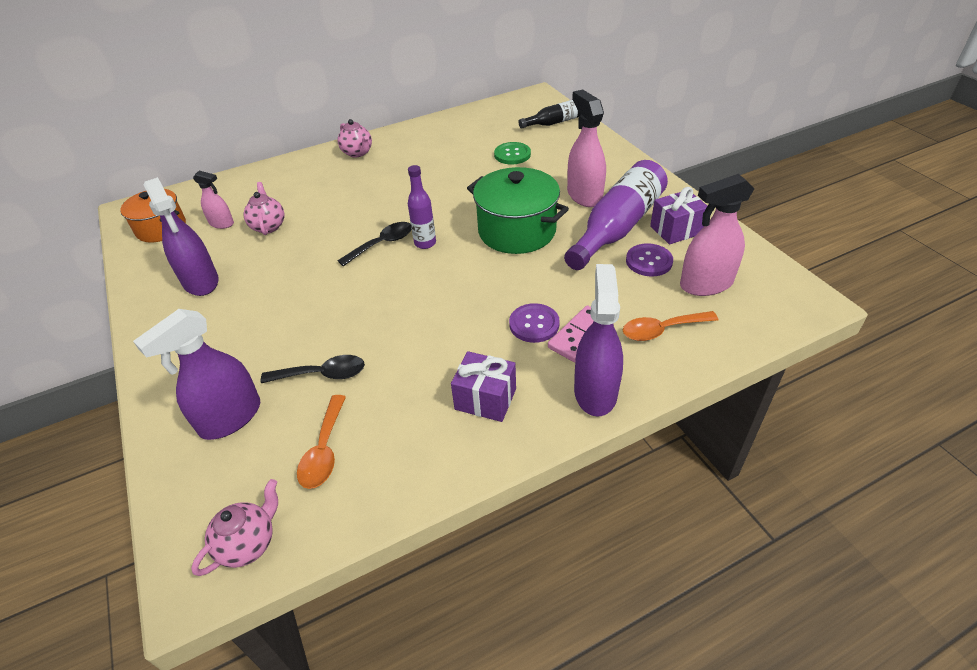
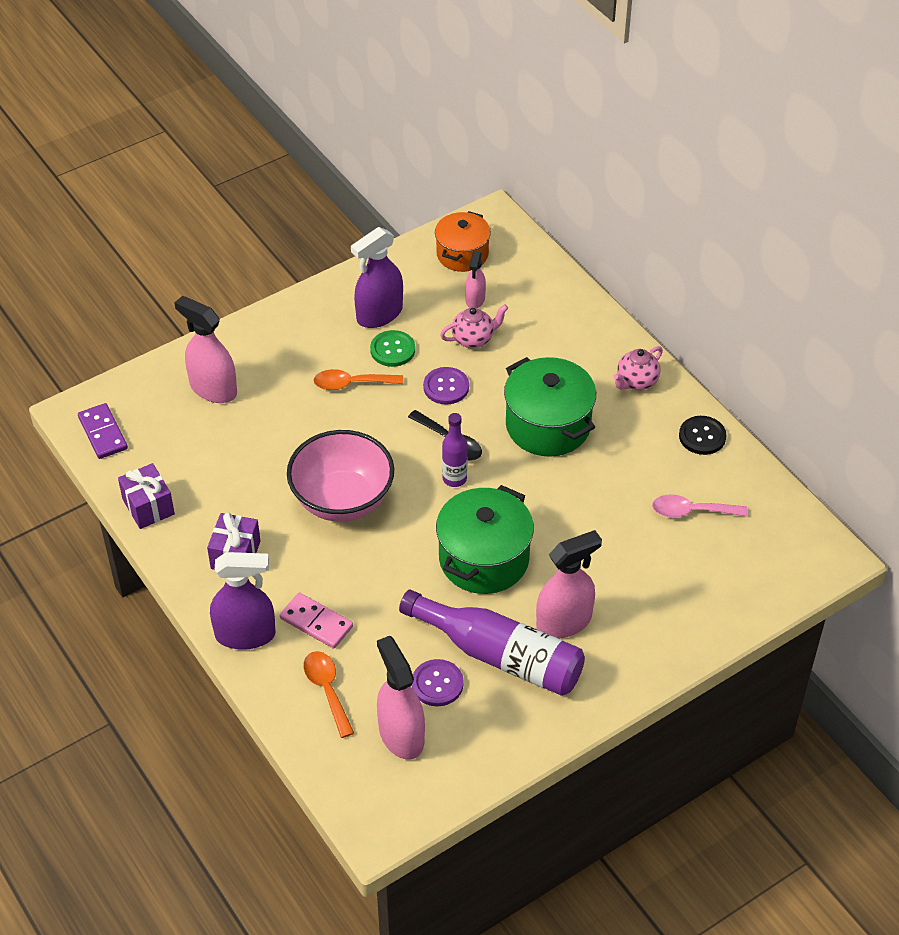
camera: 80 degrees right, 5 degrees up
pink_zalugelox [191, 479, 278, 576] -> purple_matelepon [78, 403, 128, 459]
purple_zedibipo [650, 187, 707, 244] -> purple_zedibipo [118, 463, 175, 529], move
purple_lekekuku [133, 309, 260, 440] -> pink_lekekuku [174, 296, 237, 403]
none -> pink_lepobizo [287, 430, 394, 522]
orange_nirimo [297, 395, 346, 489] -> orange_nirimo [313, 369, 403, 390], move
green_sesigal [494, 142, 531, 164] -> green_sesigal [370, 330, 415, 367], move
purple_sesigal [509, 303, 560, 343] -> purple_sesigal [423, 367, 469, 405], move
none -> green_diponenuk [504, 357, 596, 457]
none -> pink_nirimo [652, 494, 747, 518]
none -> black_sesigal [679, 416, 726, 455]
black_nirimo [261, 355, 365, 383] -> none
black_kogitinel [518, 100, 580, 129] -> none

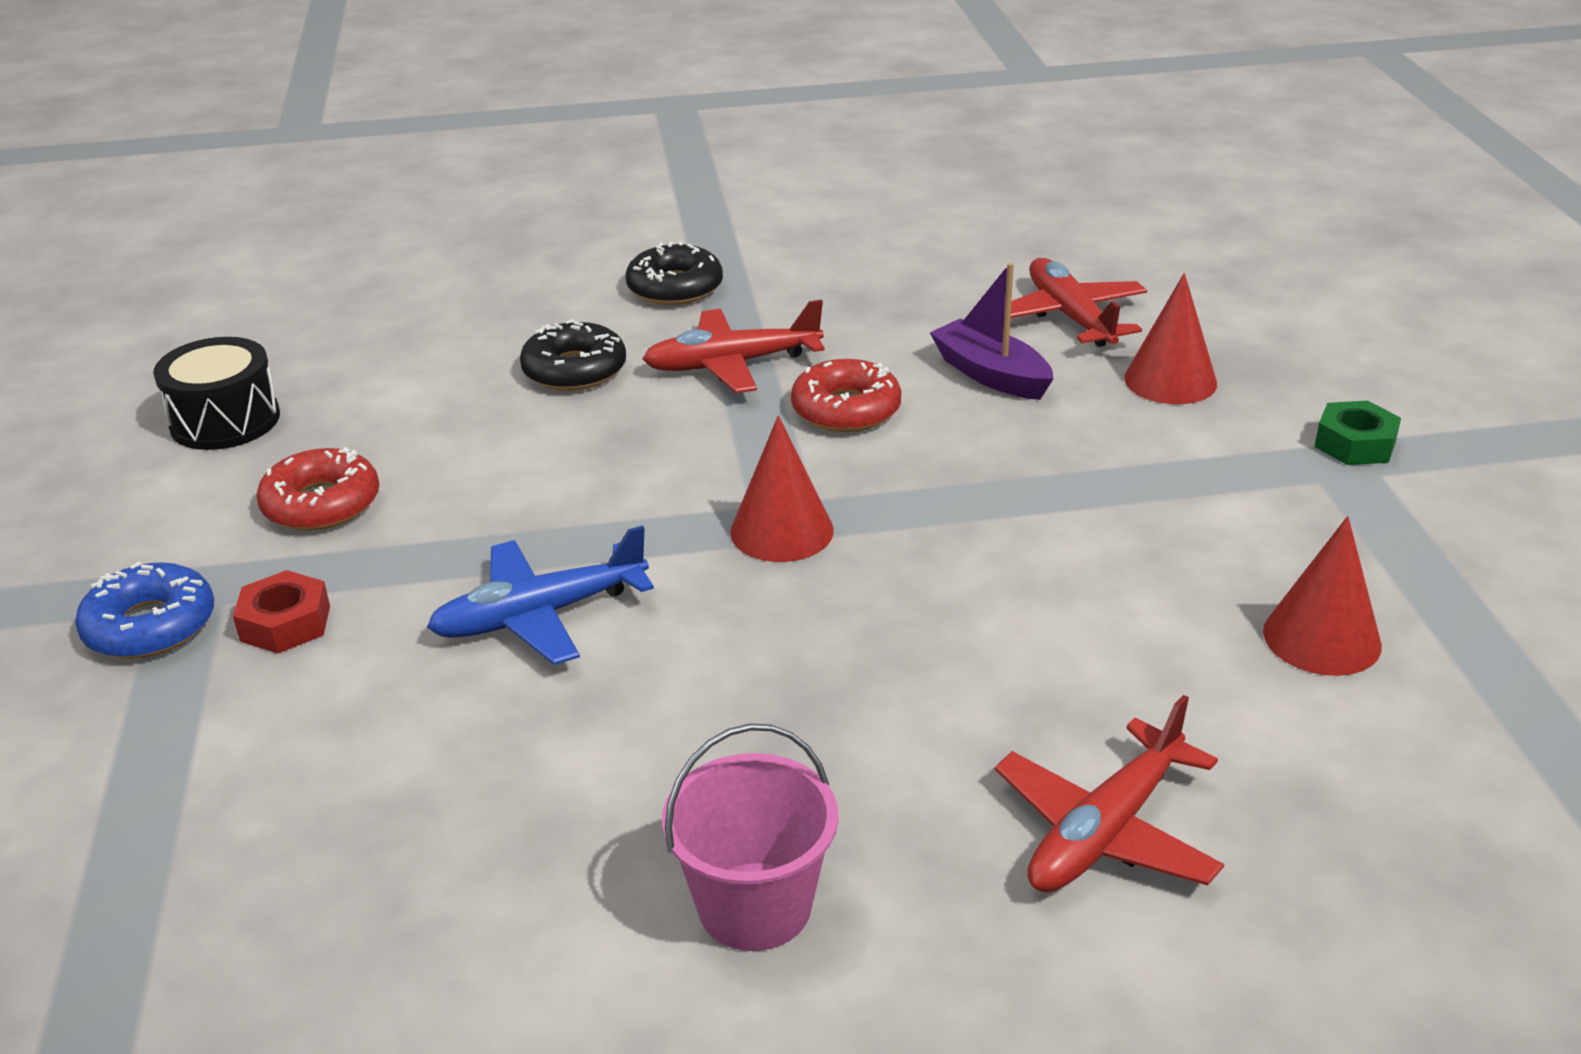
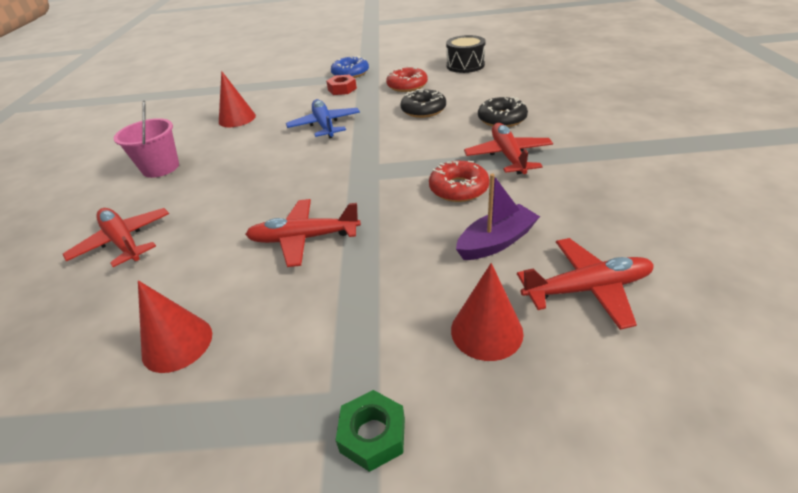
camera: 100 degrees right, 5 degrees up
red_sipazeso [730, 416, 834, 562] -> red_sipazeso [219, 71, 256, 127], move
none -> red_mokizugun [245, 199, 361, 267]
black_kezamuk [626, 241, 723, 305] -> black_kezamuk [400, 89, 446, 118], move

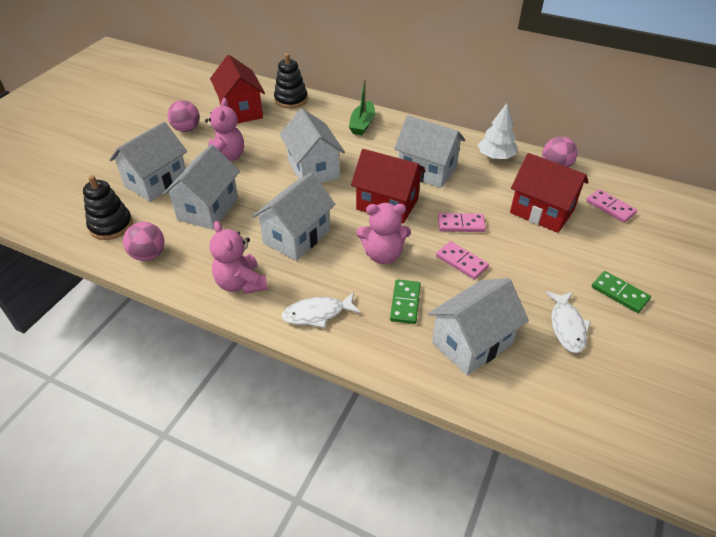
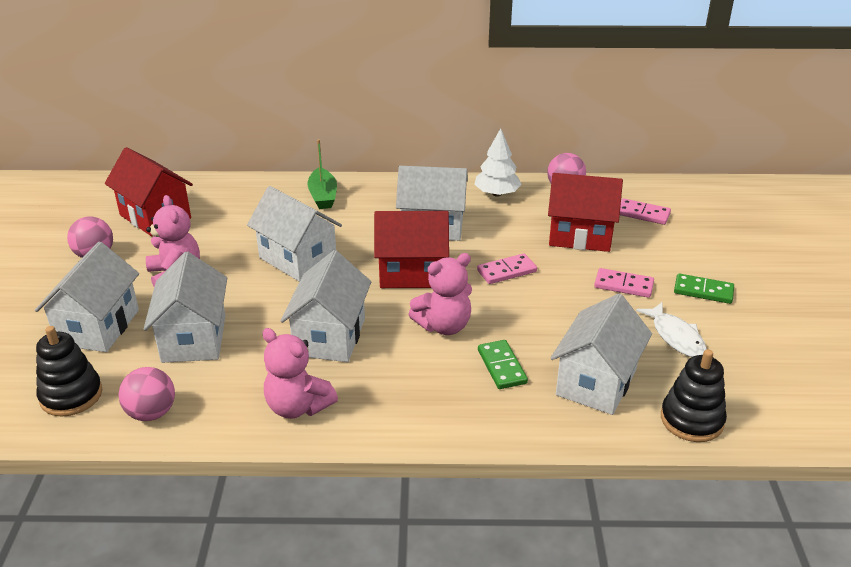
camera: 25 degrees left, 10 degrees down
pink_matelepon [436, 241, 489, 280] -> pink_matelepon [594, 268, 654, 298], move
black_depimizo [274, 53, 308, 108] -> black_depimizo [661, 349, 727, 442], move
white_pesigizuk [281, 292, 361, 328] -> none

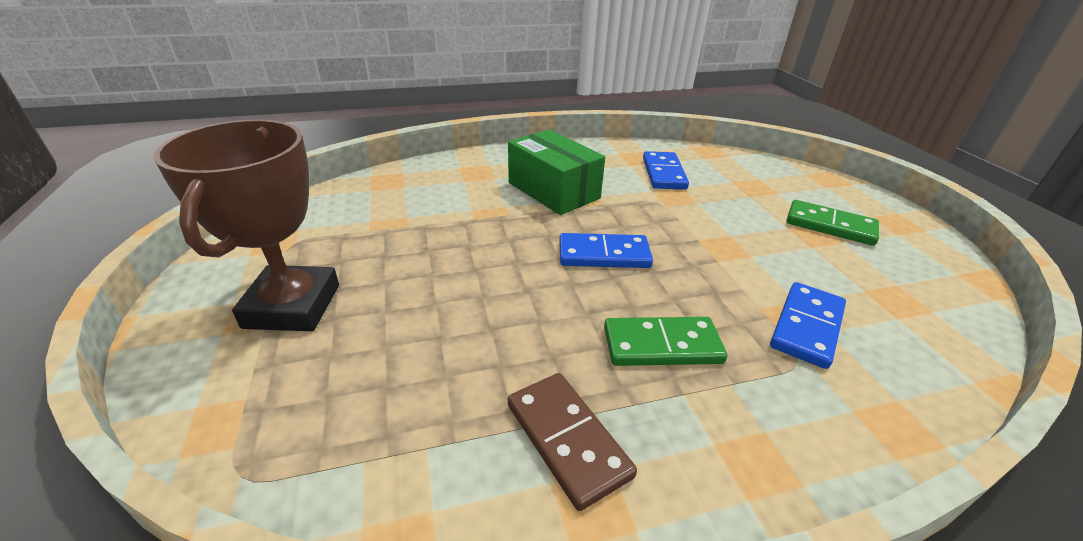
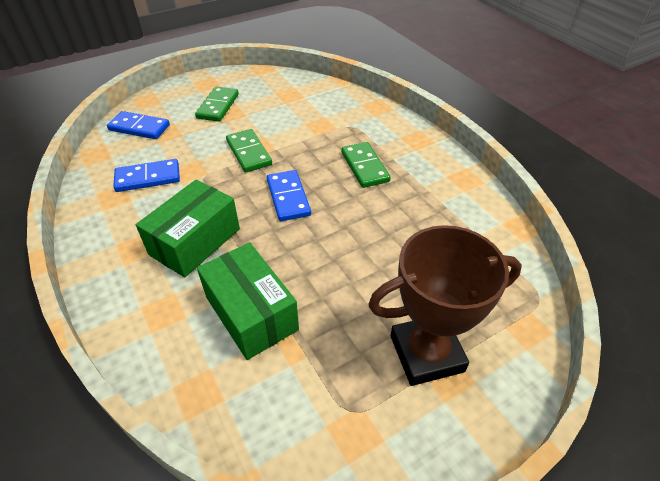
camera: 105 degrees left, 10 degrees up
blue_matelepon [770, 282, 846, 369] -> blue_matelepon [107, 111, 170, 139], move
none -> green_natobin [197, 242, 299, 360]
none -> green_matelepon [226, 129, 272, 172]
brown_matelepon [508, 373, 637, 511] -> none

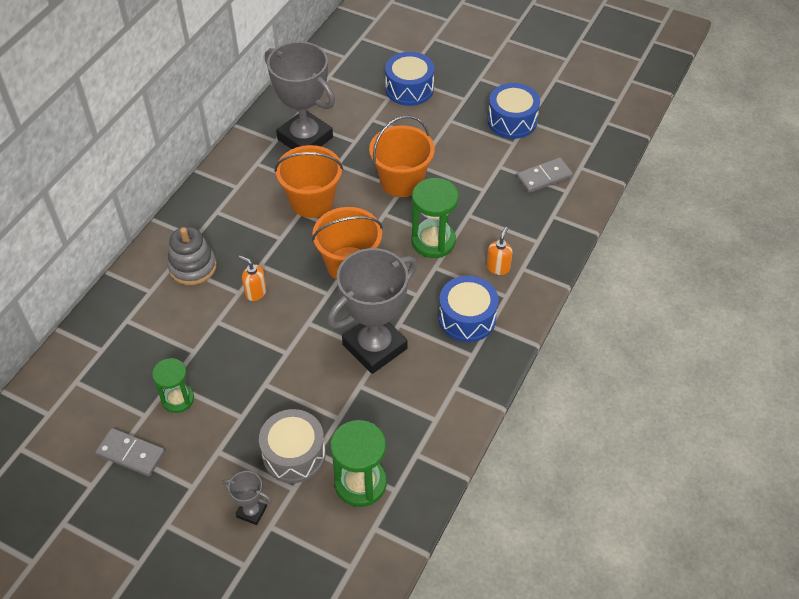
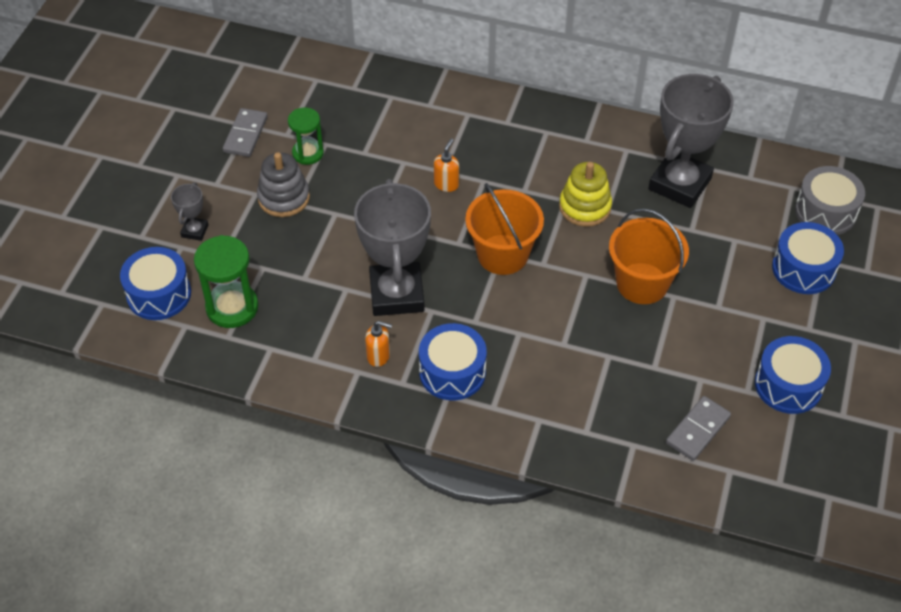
camera: 80 degrees right, 0 degrees up
none -> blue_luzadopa [120, 247, 191, 320]
grey_depimizo [167, 227, 217, 285] -> grey_depimizo [257, 152, 310, 217], move
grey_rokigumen [327, 248, 417, 374] -> grey_rokigumen [354, 179, 431, 316], 45 degrees clockwise
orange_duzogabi [487, 227, 512, 275] -> orange_duzogabi [365, 321, 392, 367], move
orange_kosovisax [275, 145, 343, 218] -> yellow_depimizo [559, 162, 612, 227]
grey_matelepon [516, 157, 573, 193] -> grey_matelepon [666, 396, 731, 461], 75 degrees clockwise
grey_luzadopa [259, 409, 326, 483] -> grey_luzadopa [795, 166, 865, 235], move
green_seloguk [412, 178, 459, 258] -> none

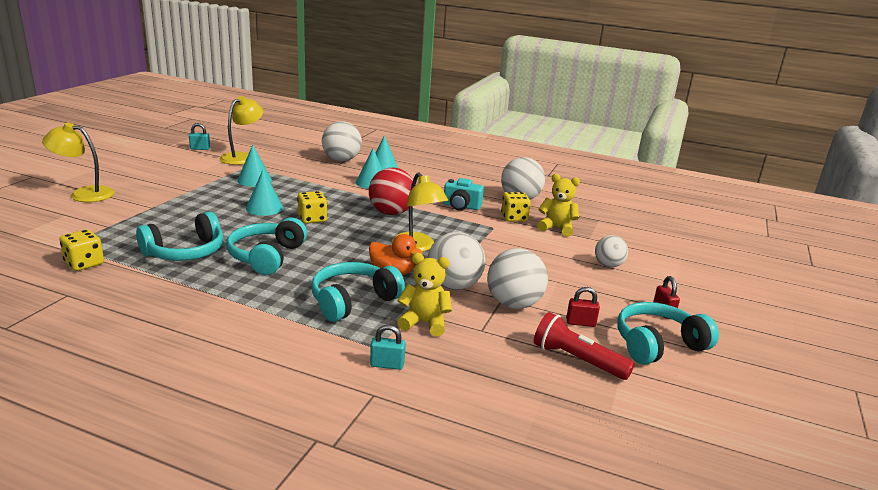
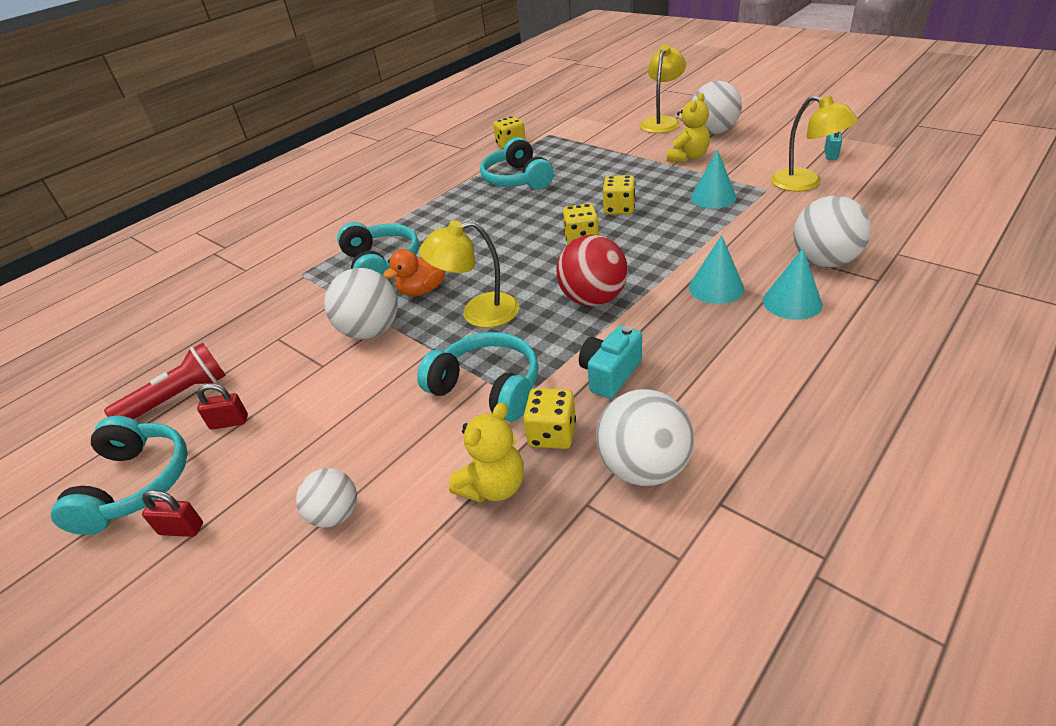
camera: 115 degrees right, 15 degrees up
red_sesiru [566, 287, 600, 327] -> red_sesiru [197, 383, 248, 430], 60 degrees clockwise
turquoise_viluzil [226, 218, 307, 275] -> turquoise_viluzil [417, 332, 539, 422], move
turquoise_sipazeso [246, 170, 283, 216] -> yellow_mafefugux [603, 175, 635, 215]
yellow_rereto [397, 253, 452, 336] -> yellow_rereto [667, 93, 710, 162], move
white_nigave [487, 248, 548, 309] -> white_nigave [691, 81, 742, 134], move
turquoise_sesiru [370, 325, 406, 370] -> none

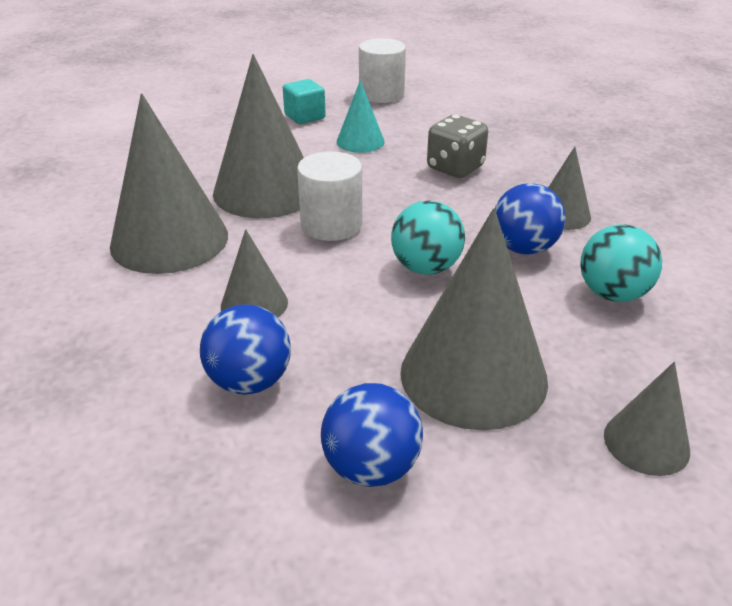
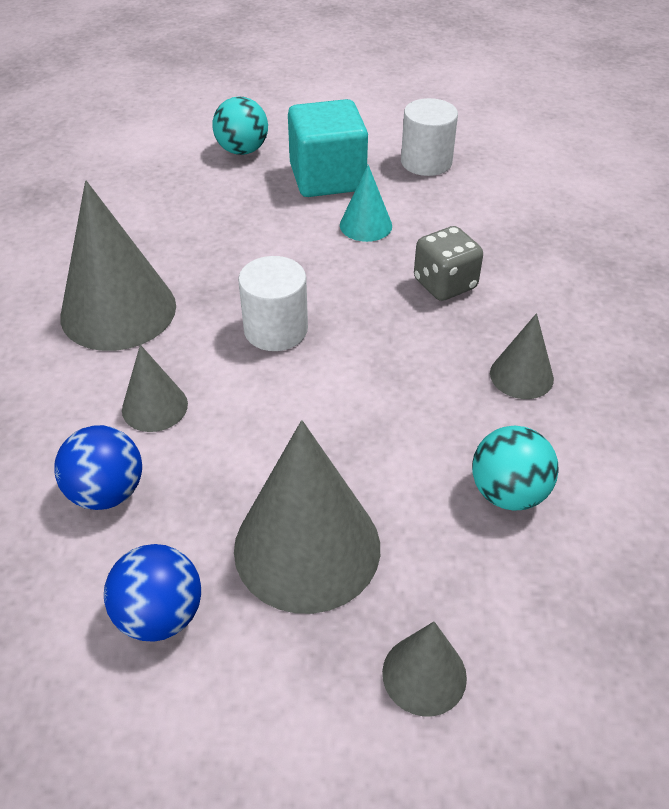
camera: 20 degrees right, 10 degrees up
turquoise_nigave [391, 200, 465, 275] -> turquoise_nigave [212, 96, 268, 155], move
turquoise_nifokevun [283, 79, 326, 124] -> turquoise_nifokevun [288, 99, 368, 197], x1.90
grey_sipazeso [213, 54, 304, 218] -> none
blue_nigave [495, 183, 565, 255] -> none

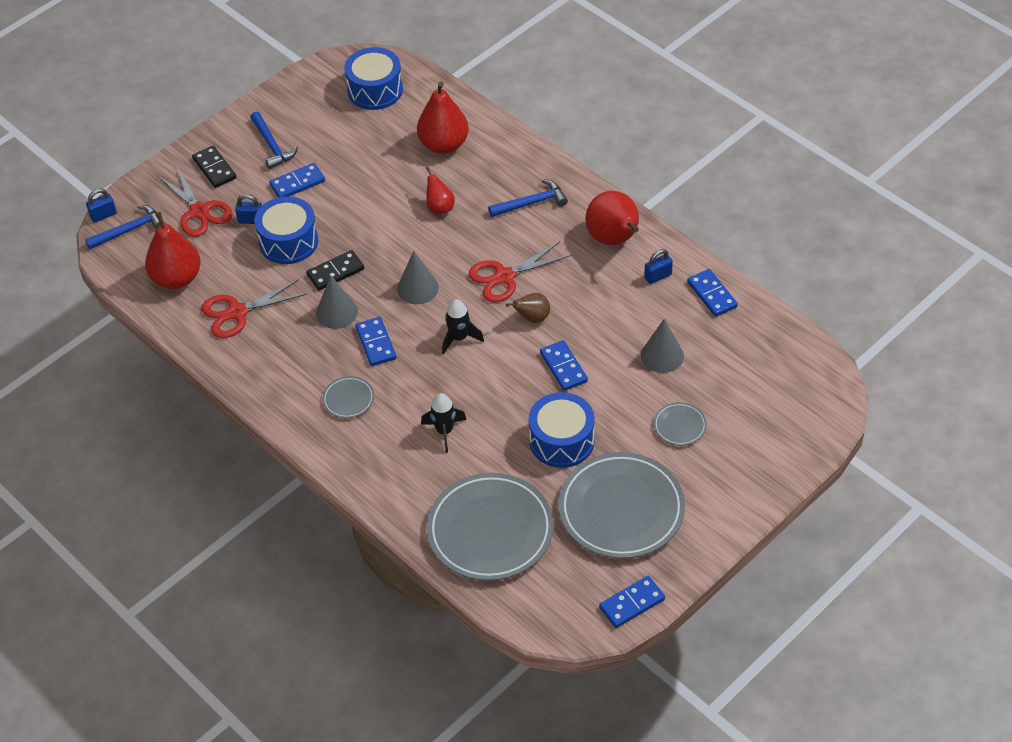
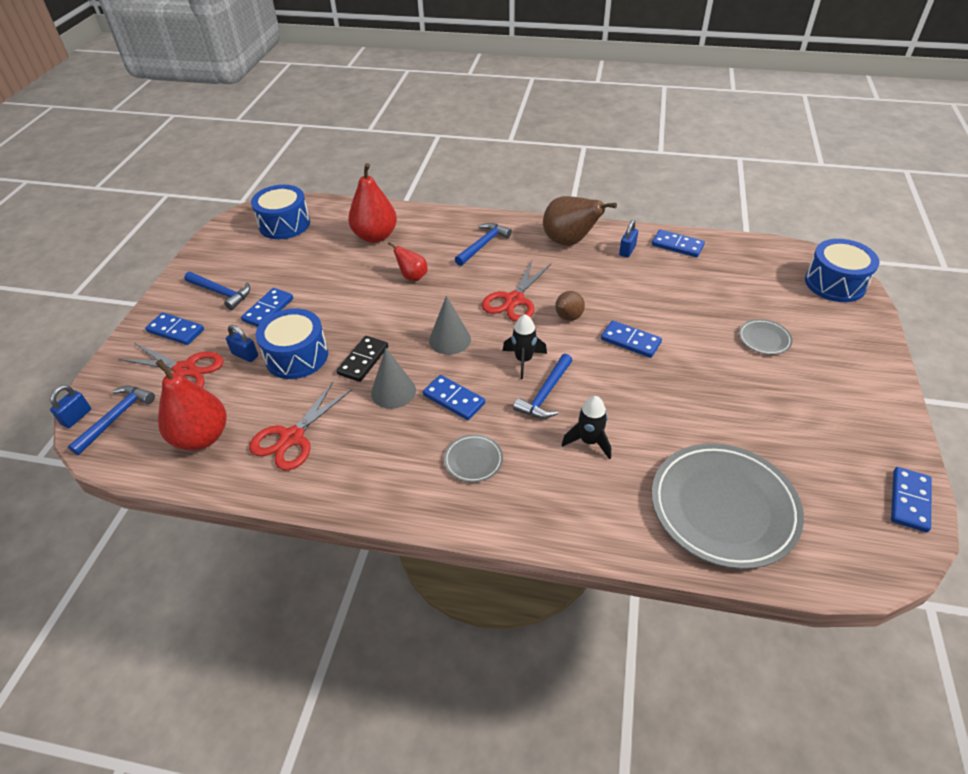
camera: 35 degrees left, 5 degrees down
black_matelepon [192, 146, 236, 188] -> blue_matelepon [145, 313, 204, 345]
blue_sesiru [235, 194, 262, 224] -> blue_sesiru [226, 325, 258, 362], 60 degrees clockwise
none -> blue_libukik [513, 354, 573, 419]
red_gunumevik [585, 191, 639, 245] -> brown_gunumevik [543, 196, 617, 246]
blue_luzadopa [529, 392, 595, 468] -> blue_luzadopa [805, 239, 880, 302], move
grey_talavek [558, 452, 685, 559] -> none
grey_sipazeso [641, 319, 684, 373] -> none

